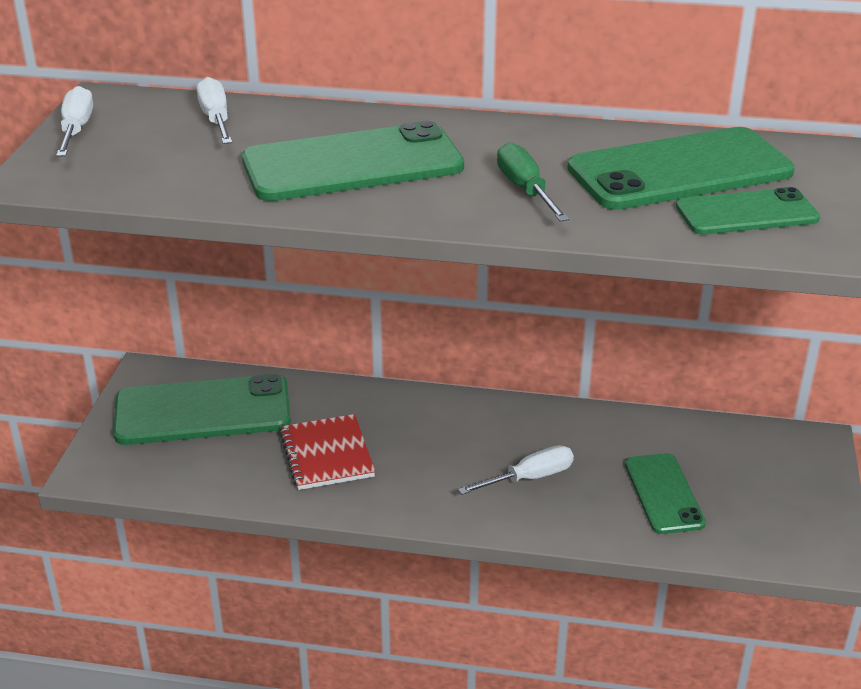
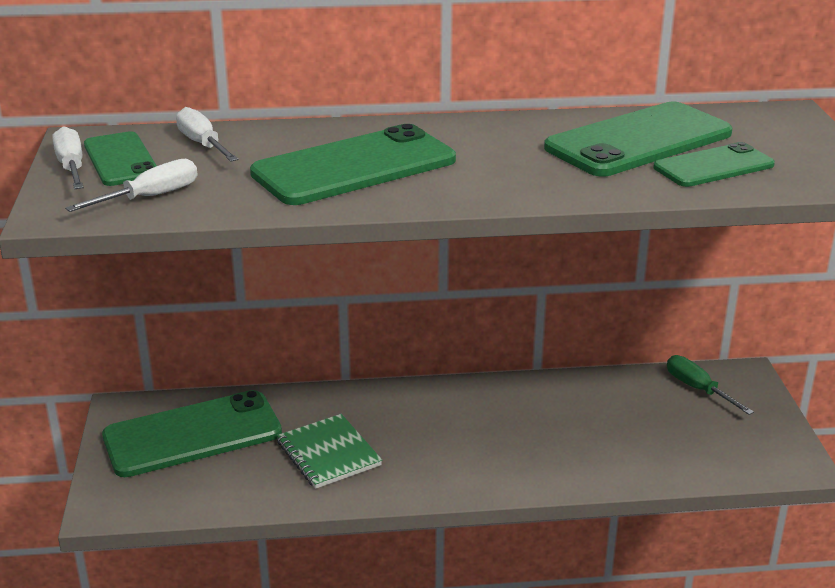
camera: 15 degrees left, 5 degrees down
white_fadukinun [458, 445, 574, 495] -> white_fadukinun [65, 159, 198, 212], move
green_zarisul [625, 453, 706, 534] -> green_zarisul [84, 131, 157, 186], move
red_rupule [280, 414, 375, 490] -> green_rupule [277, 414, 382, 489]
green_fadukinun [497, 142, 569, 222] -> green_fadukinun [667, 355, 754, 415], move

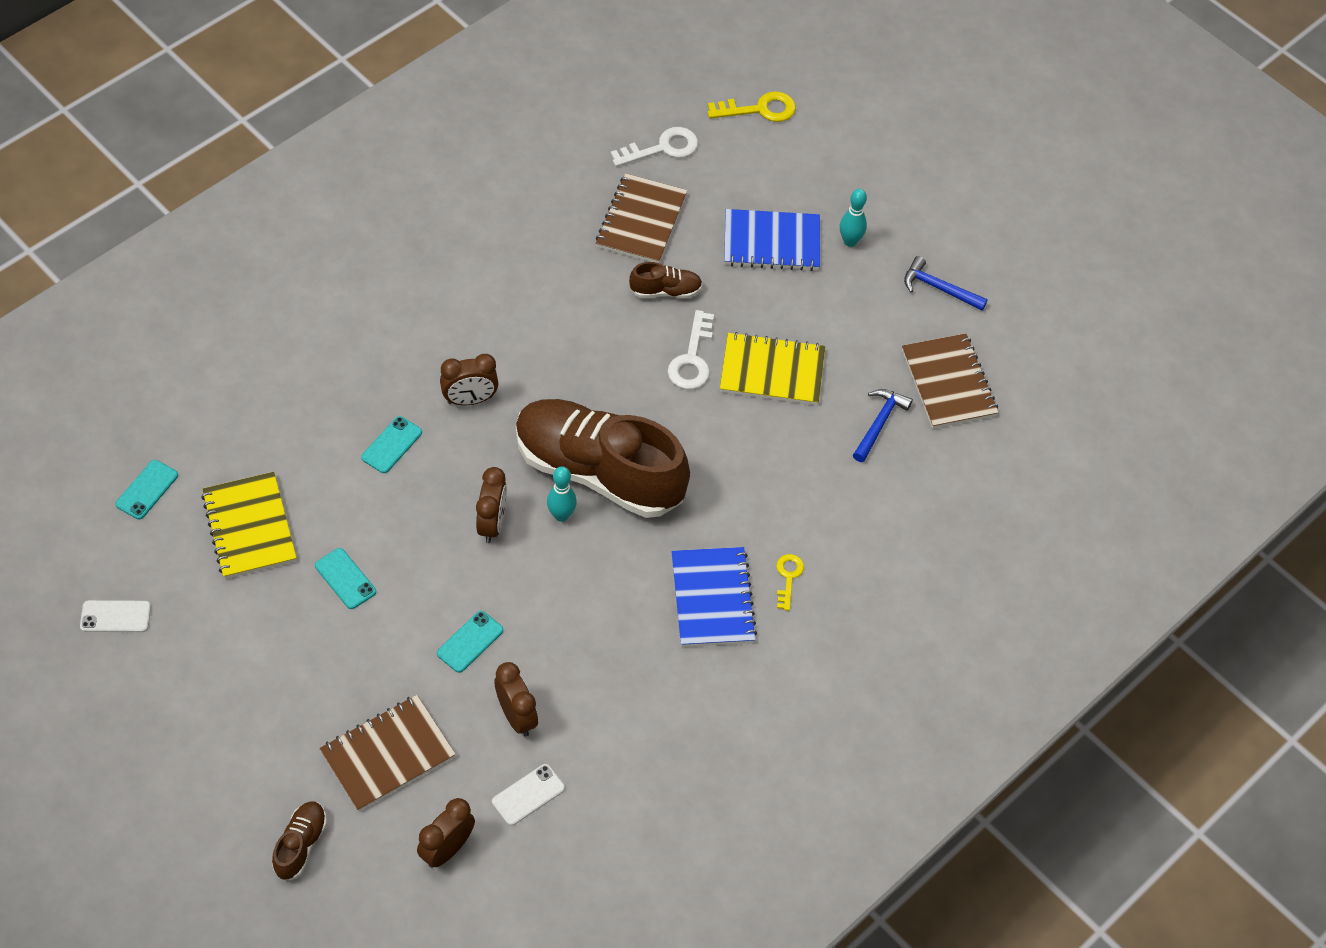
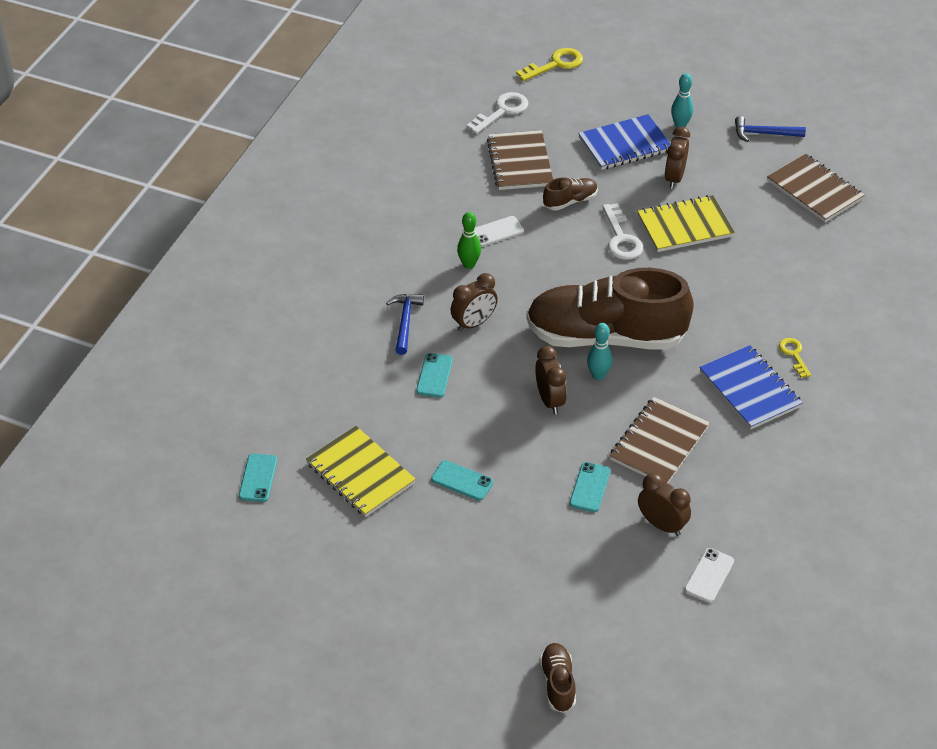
camera: 20 degrees left, 10 degrees down
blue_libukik [853, 389, 913, 462] -> blue_libukik [386, 294, 424, 355], move
none -> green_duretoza [457, 212, 481, 269]
white_zarisul [80, 600, 151, 632] -> white_zarisul [475, 216, 524, 247], move
brown_rupule [319, 695, 456, 812] -> brown_rupule [609, 397, 710, 483], move
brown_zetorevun [417, 798, 475, 868] -> brown_zetorevun [664, 127, 690, 189], move

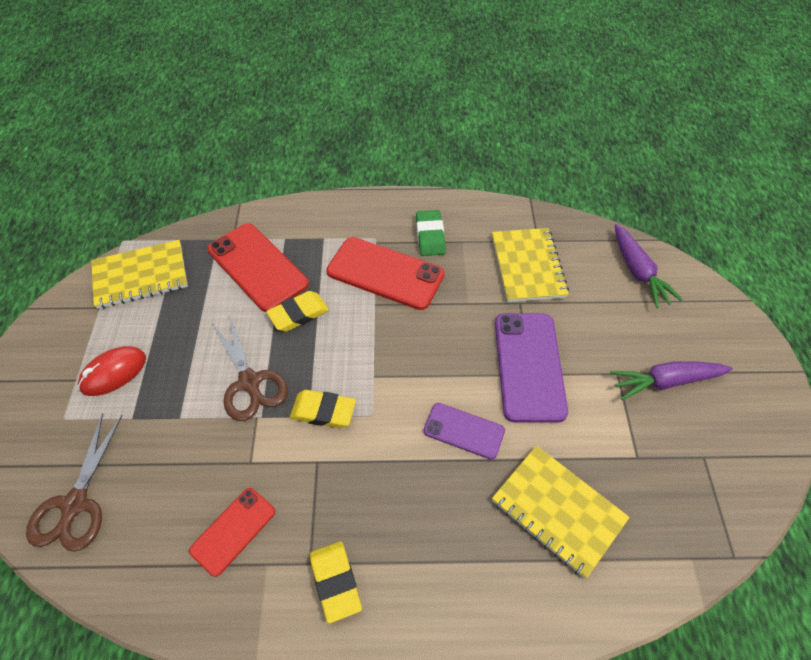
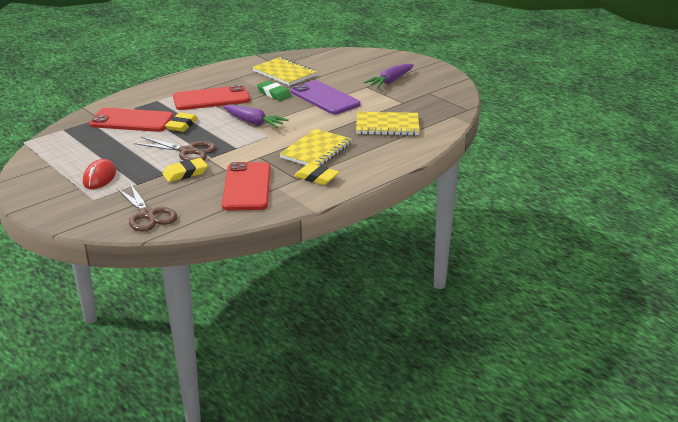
camera: 40 degrees left, 25 degrees down
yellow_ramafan [290, 390, 356, 428] -> yellow_ramafan [162, 158, 208, 182], move
red_zarisul [189, 488, 275, 577] -> red_zarisul [222, 162, 271, 210], x1.71
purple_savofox [615, 224, 683, 308] -> purple_savofox [223, 105, 289, 128], move
green_ramafan [416, 210, 446, 256] -> green_ramafan [257, 81, 292, 101], move
yellow_rupule [91, 240, 188, 309] -> yellow_rupule [279, 129, 352, 166], move
purple_zarisul [424, 403, 505, 460] -> none

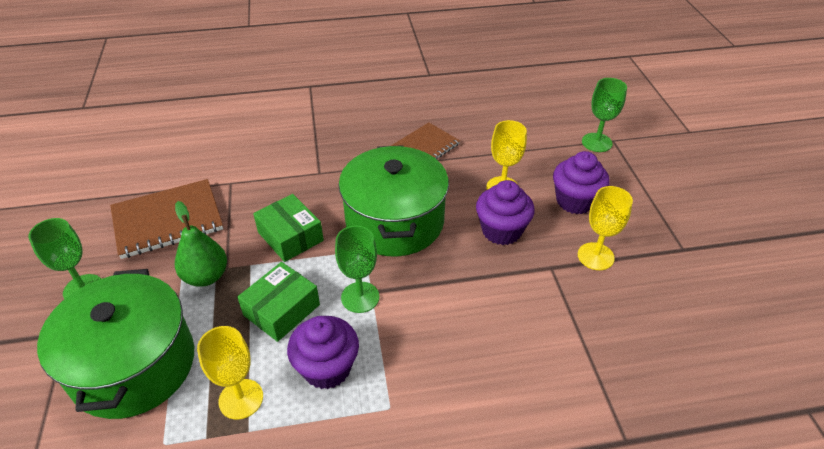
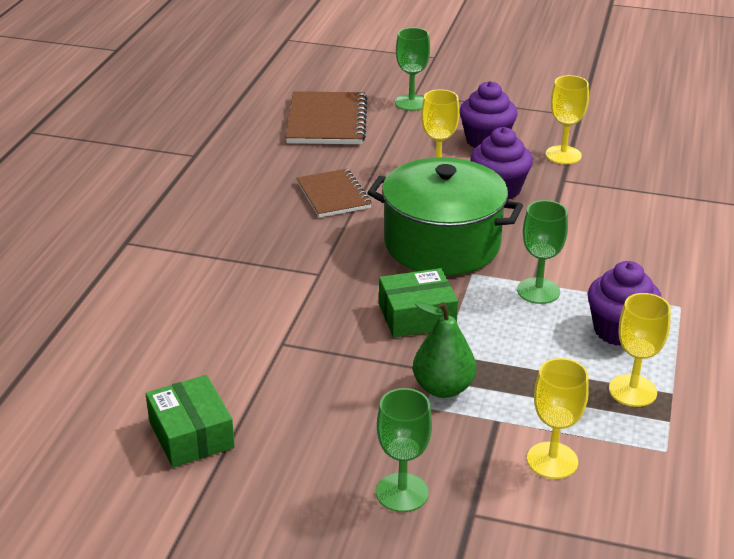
camera: 65 degrees left, 10 degrees down
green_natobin [237, 262, 320, 342] -> green_natobin [146, 375, 235, 468], move
brown_rupule [110, 179, 223, 259] -> brown_rupule [286, 91, 368, 144], move
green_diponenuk [37, 269, 194, 419] -> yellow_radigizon [527, 358, 589, 479]

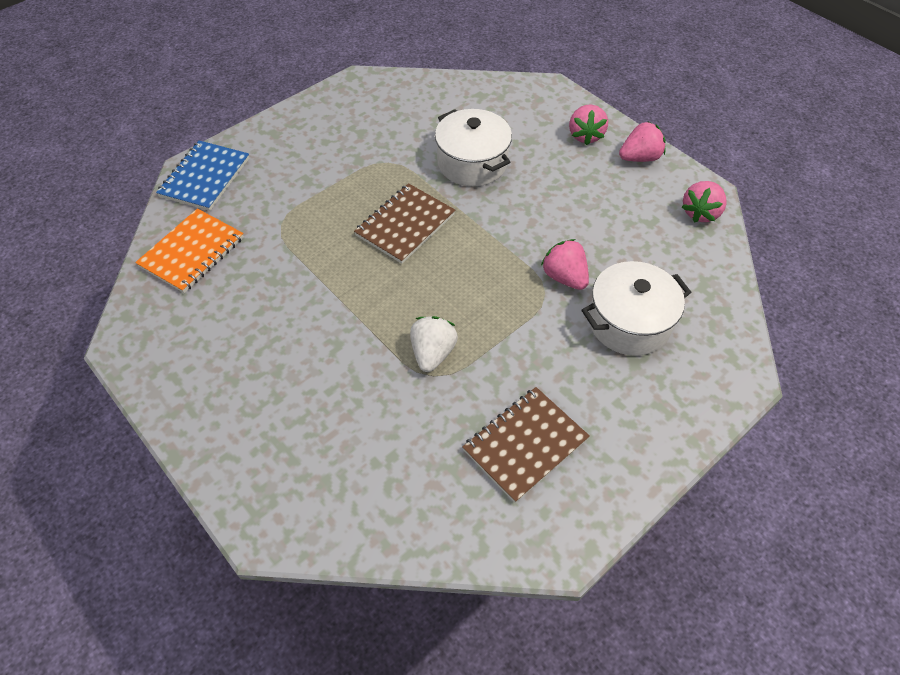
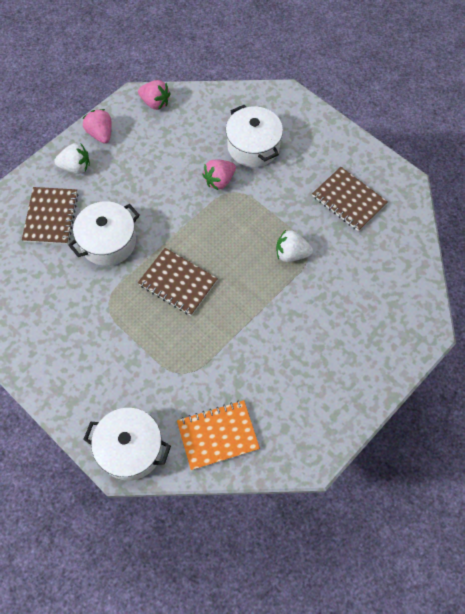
camera: 95 degrees left, 10 degrees up
none -> brown_rupule [22, 187, 78, 244]
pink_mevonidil [569, 104, 608, 145] -> white_mevonidil [54, 143, 90, 174]
blue_rupule [156, 141, 249, 211] -> white_diponenuk [83, 408, 171, 481]
orange_rupule [135, 209, 244, 293] -> orange_rupule [177, 400, 260, 470], 45 degrees counterclockwise

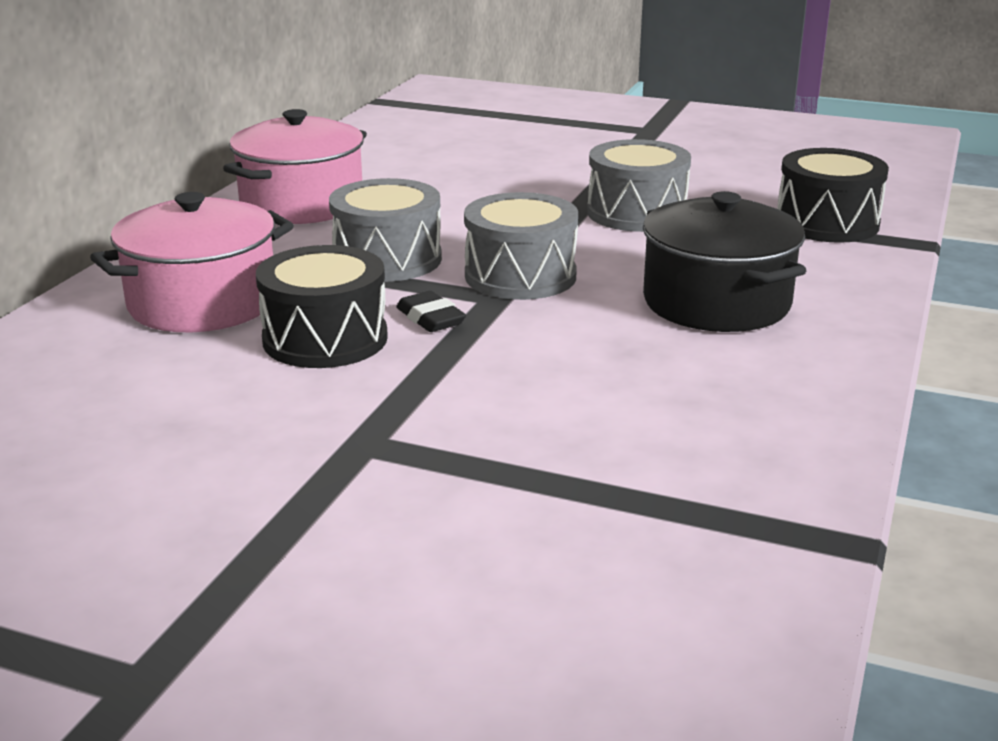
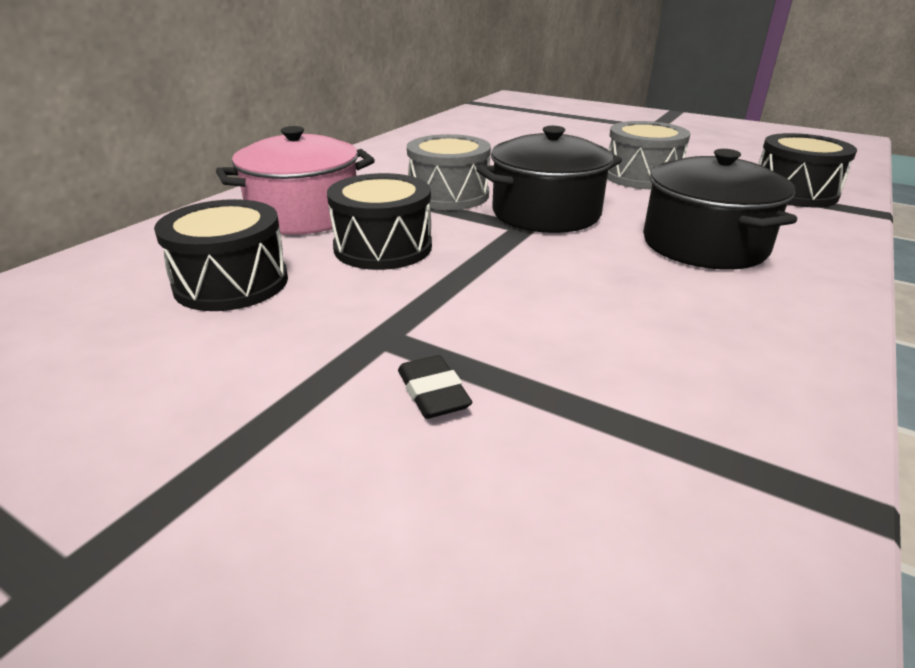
camera: 10 degrees right, 5 degrees up
none -> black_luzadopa [154, 199, 288, 311]
black_ramafan [396, 291, 466, 332] -> black_ramafan [398, 355, 472, 419], move
grey_luzadopa [464, 192, 578, 300] -> black_diponenuk [476, 126, 622, 233]
pink_diponenuk [223, 109, 367, 224] -> none

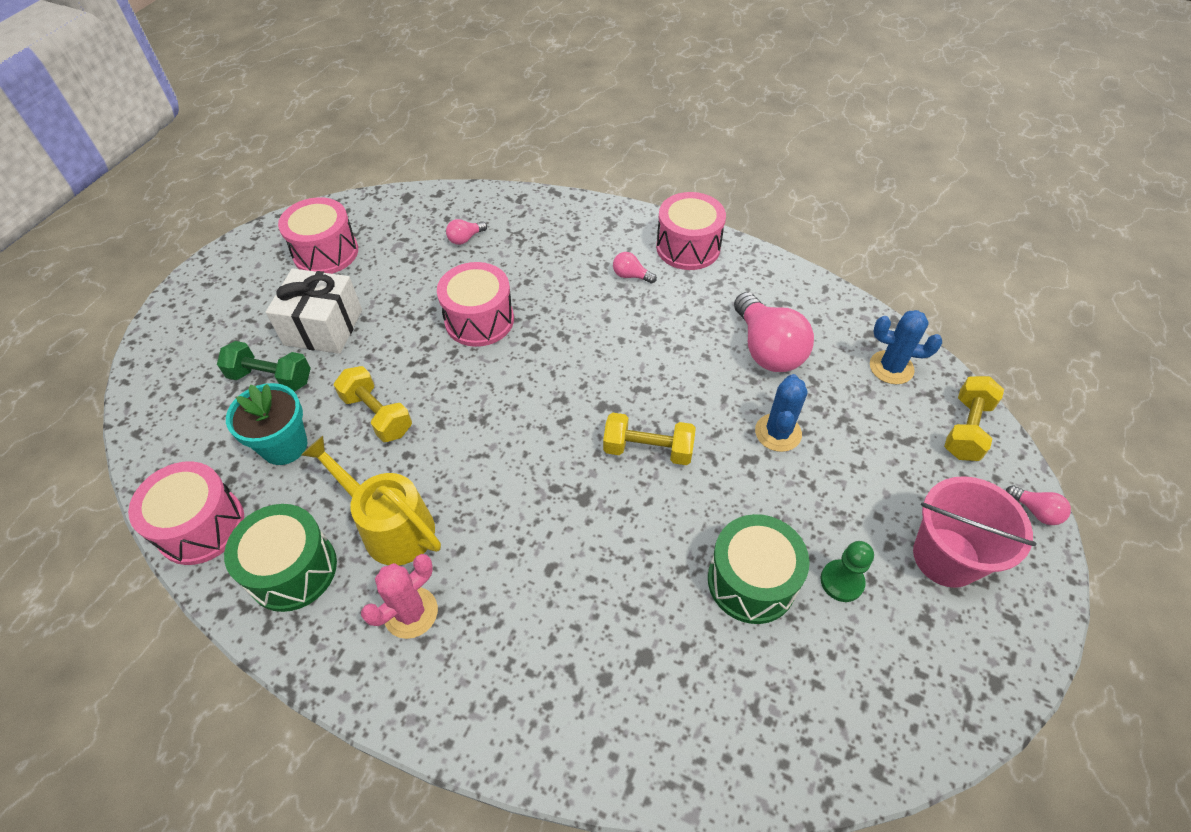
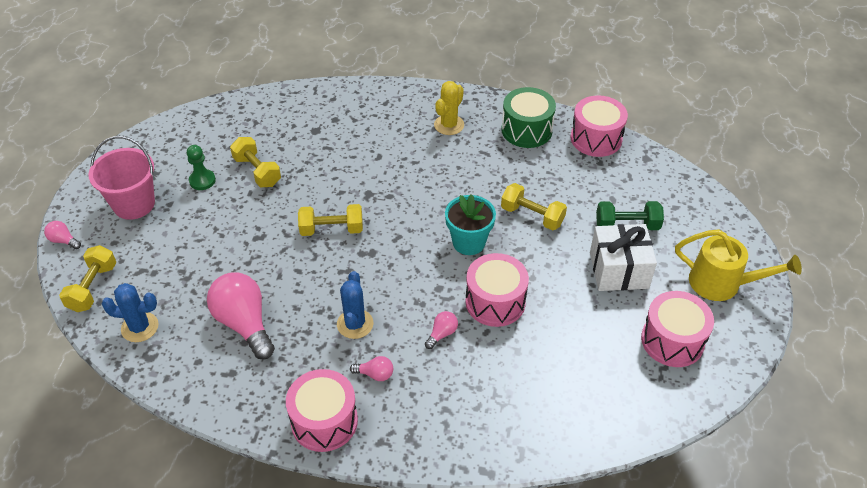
camera: 165 degrees right, 5 degrees down
green_luzadopa [708, 514, 810, 624] -> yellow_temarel [230, 137, 281, 187]
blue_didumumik [755, 374, 808, 452] -> blue_didumumik [337, 271, 374, 339], move
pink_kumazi [446, 219, 487, 245] -> pink_kumazi [425, 311, 458, 349], move
pink_didumumik [361, 554, 438, 639] -> yellow_didumumik [434, 81, 464, 135]
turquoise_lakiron [226, 383, 307, 465] -> turquoise_lakiron [445, 194, 496, 255], move
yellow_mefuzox [301, 436, 441, 565] -> yellow_mefuzox [675, 229, 802, 301], move

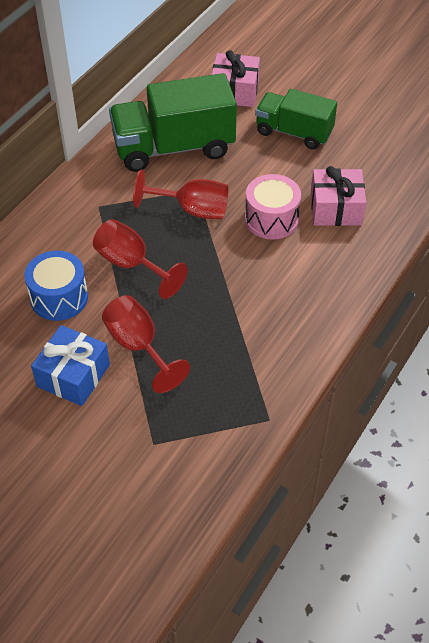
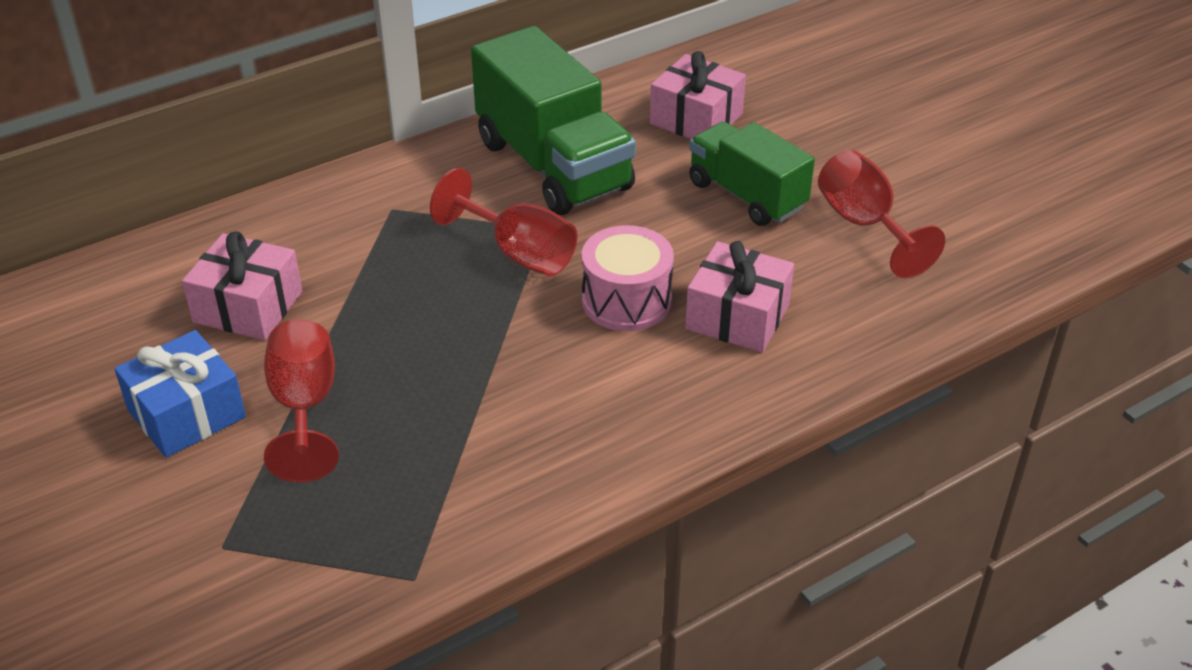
camera: 25 degrees right, 10 degrees down
blue_luzadopa [24, 251, 88, 321] -> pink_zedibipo [182, 231, 302, 340]
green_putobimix [109, 73, 237, 172] -> green_putobimix [471, 26, 636, 215], 135 degrees counterclockwise
red_radigizon [93, 219, 188, 299] -> red_radigizon [818, 150, 945, 278], move

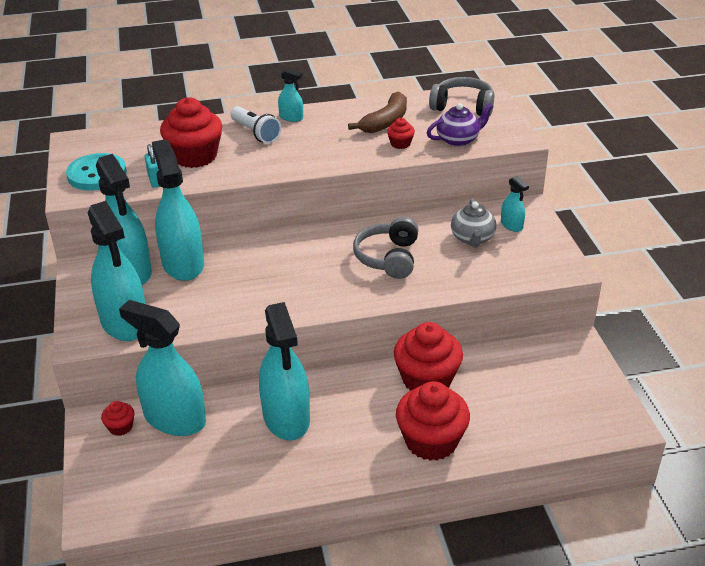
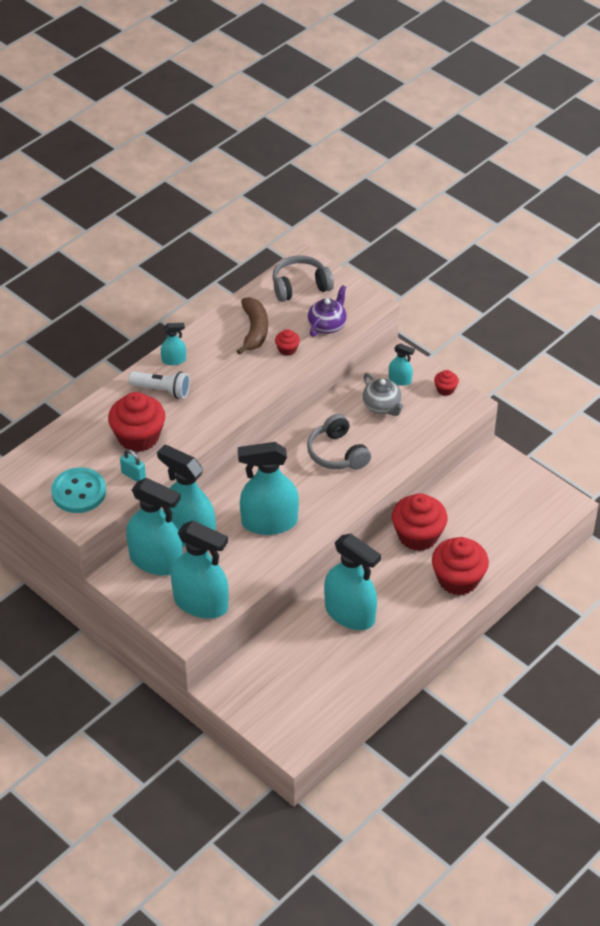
camera: 35 degrees left, 10 degrees up
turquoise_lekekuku [119, 300, 206, 436] -> turquoise_lekekuku [238, 442, 299, 535], move
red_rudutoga [101, 401, 135, 436] -> red_rudutoga [434, 370, 459, 396], move

